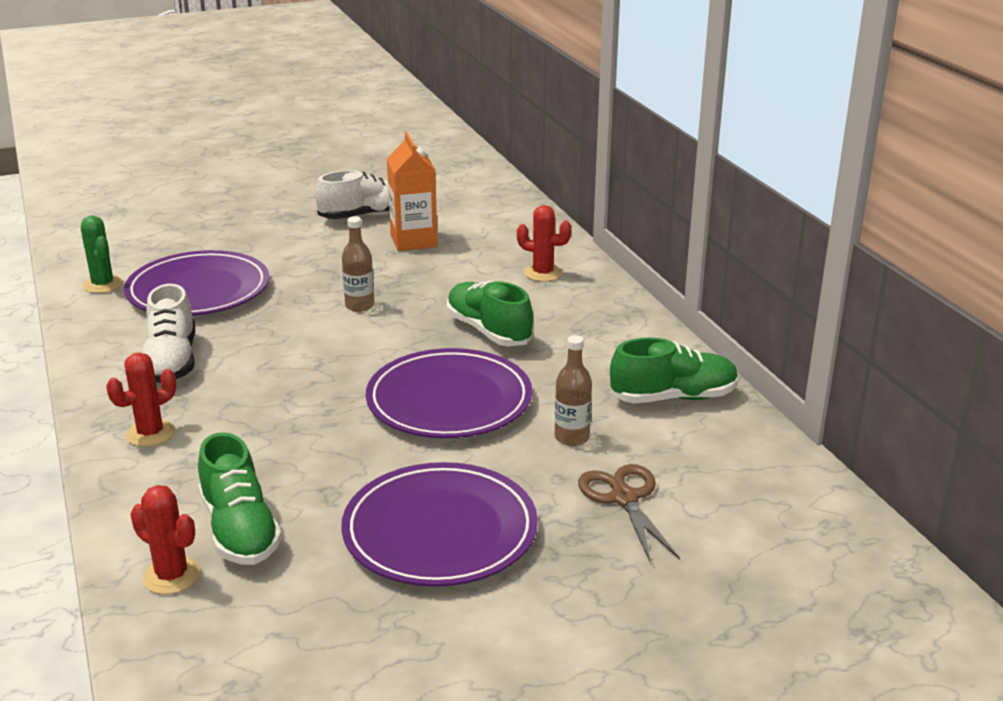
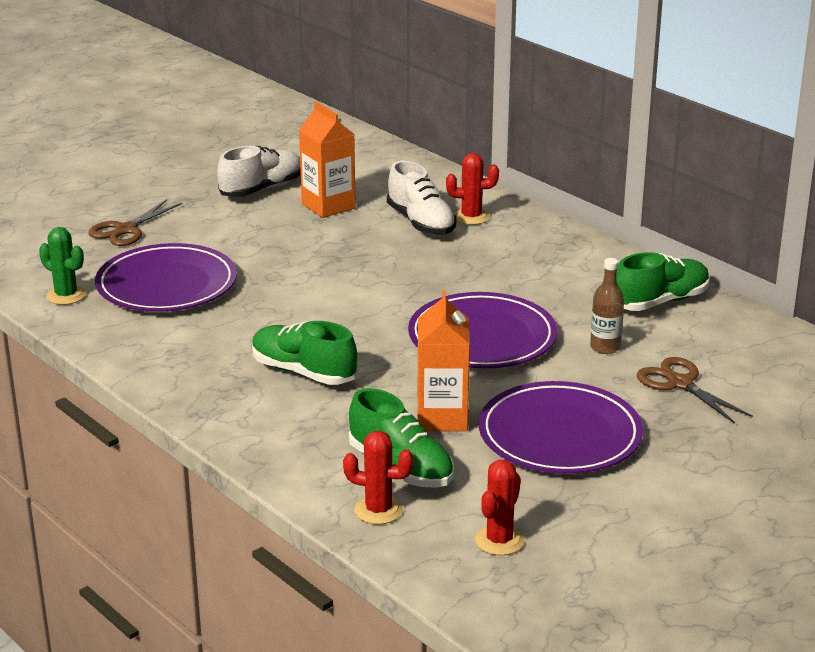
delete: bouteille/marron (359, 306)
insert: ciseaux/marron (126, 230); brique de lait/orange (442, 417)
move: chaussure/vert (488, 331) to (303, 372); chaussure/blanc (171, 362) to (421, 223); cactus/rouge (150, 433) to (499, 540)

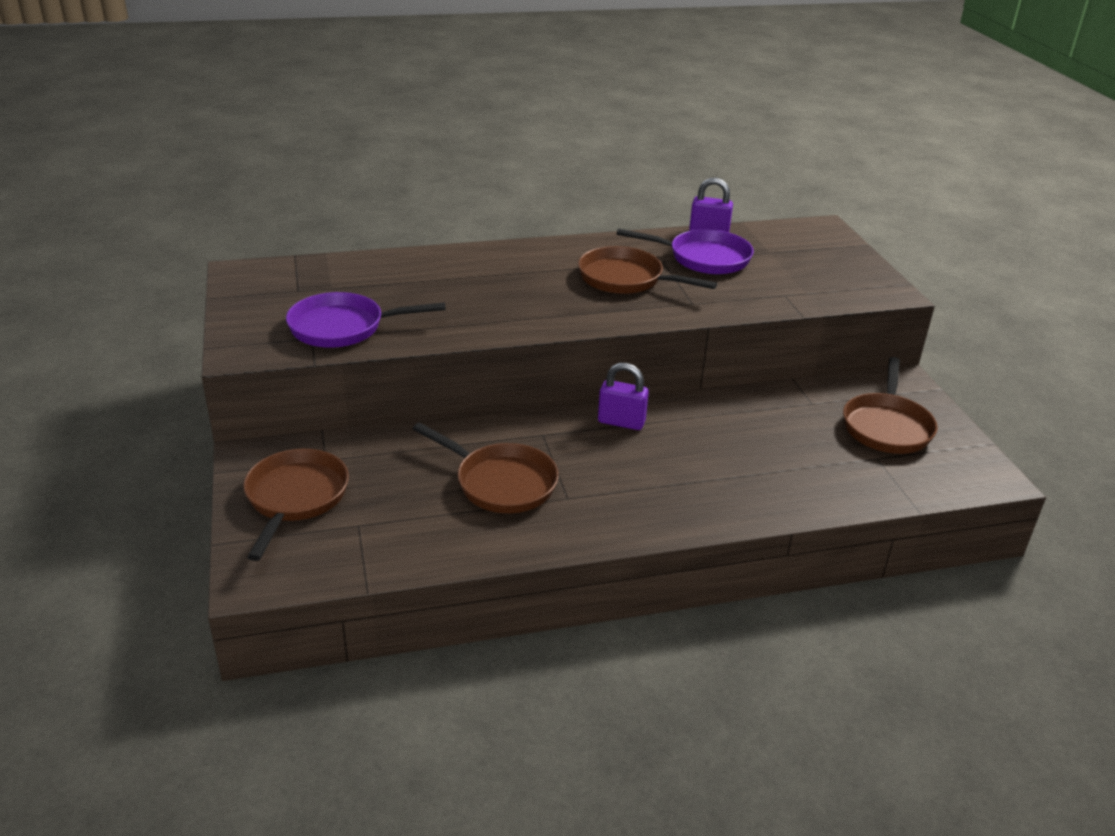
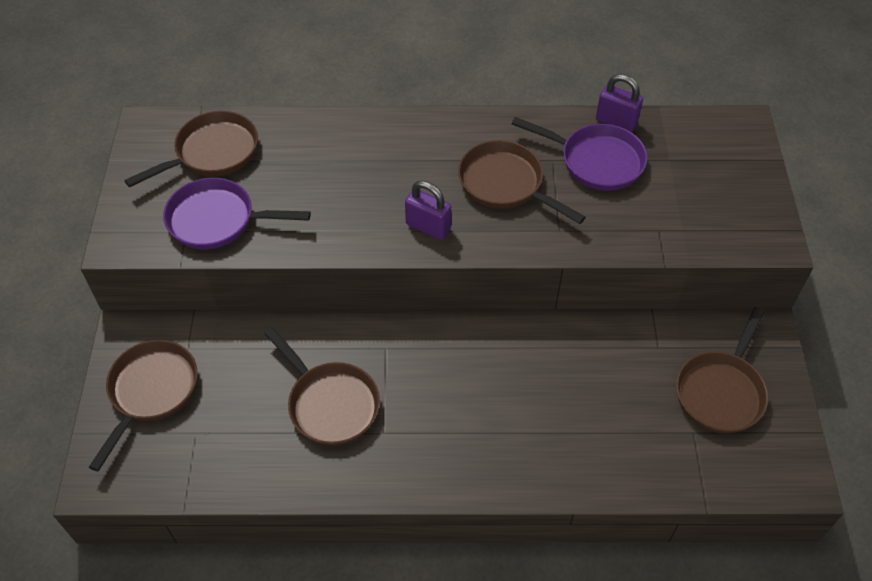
insert: poêle/marron (212, 153)
move: cadenas/violet (621, 422) to (428, 227)

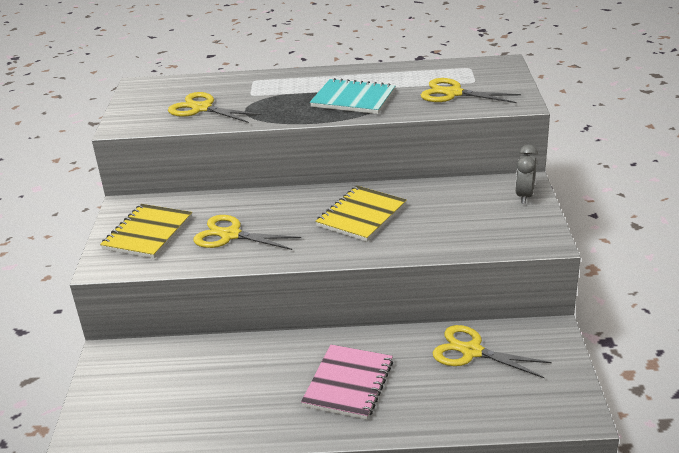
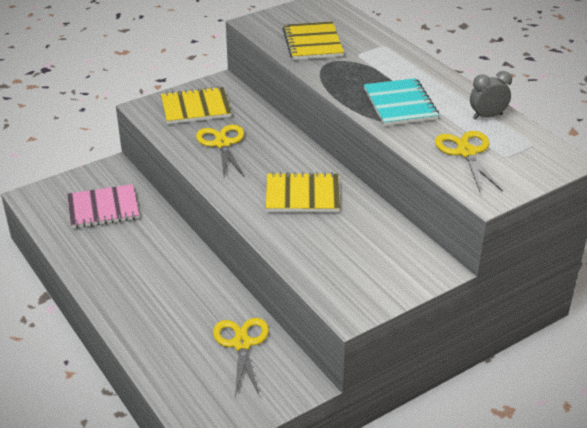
move: carnet/rose (348, 383) to (103, 208); réveil/gris (524, 196) to (487, 116)
replace: ciseaux/jaune (202, 108) to carnet/jaune (312, 43)

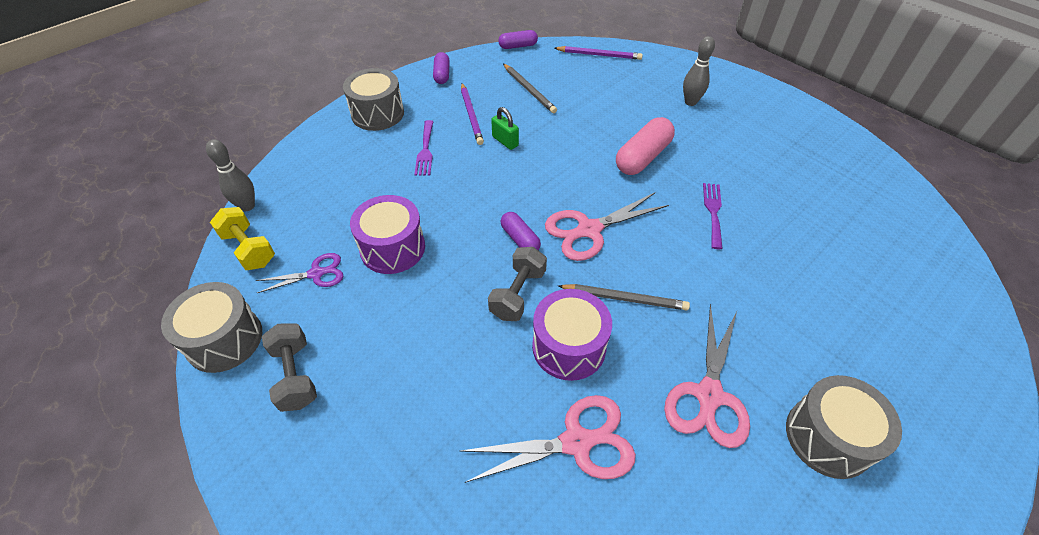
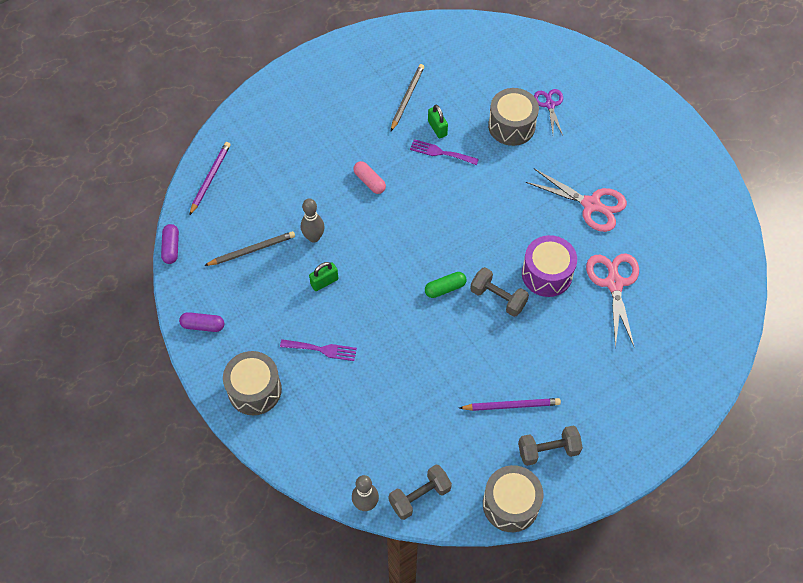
delete: tambour/violet (392, 248); ciseaux/rose (589, 230)
insert: cadenas/vert (437, 128)
move: quille/gris (690, 102) to (314, 237); crayon/gris (625, 298) to (407, 98); crayon/violet (471, 115) to (511, 405); tambour/gris (828, 437) to (511, 126); ciseaux/violet (316, 274) to (550, 105)
recolor: haltère/jaune (249, 249) to haltère/gris (419, 496); gélule/violet (520, 239) to gélule/vert (445, 288)
resize: gélule/rose (642, 157) = (369, 181) x0.60

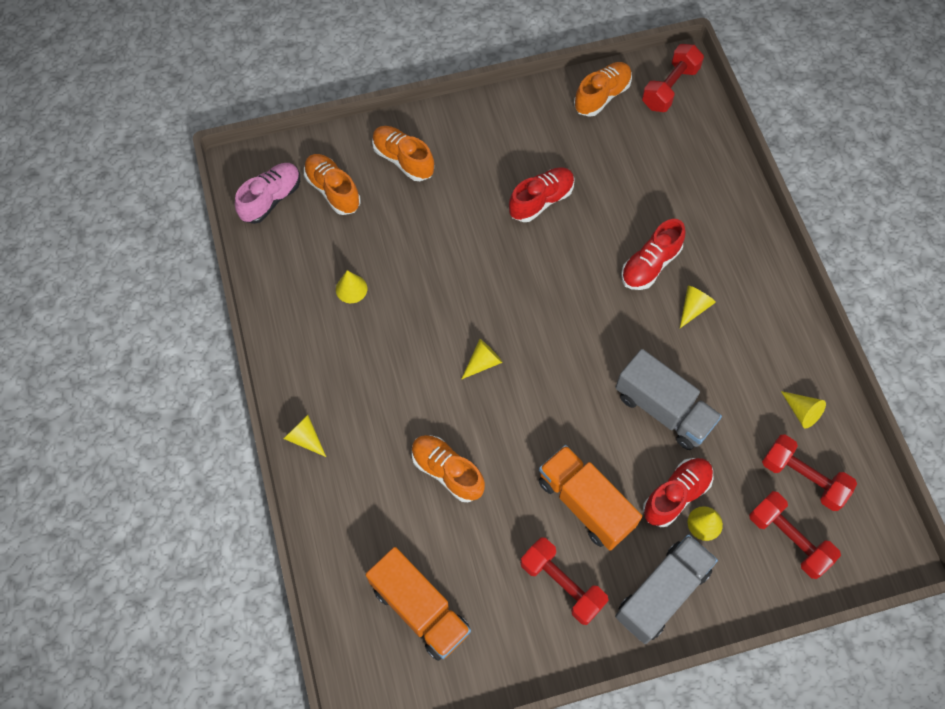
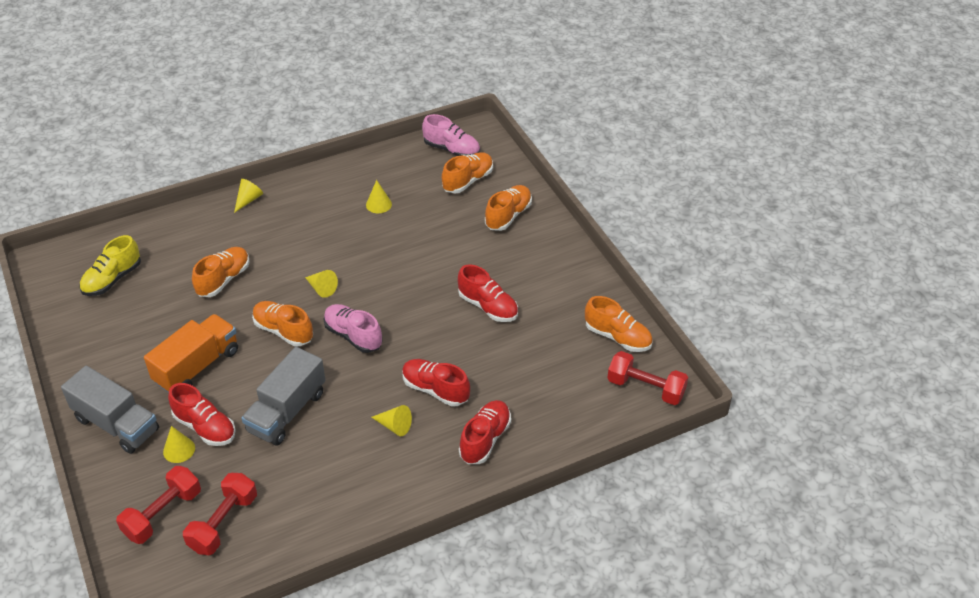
delete: haltère/rouge (562, 584); cône/jaune (801, 412)
insert: chaussure/orange (283, 331); chaussure/rose (353, 336); chaussure/rouge (485, 439)
replace: camion/orange (420, 609) to chaussure/jaune (112, 279)

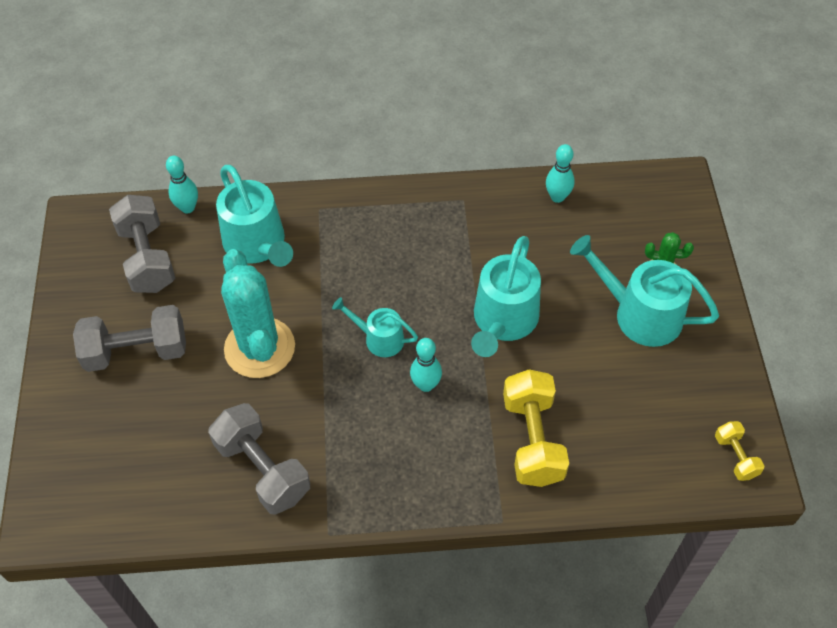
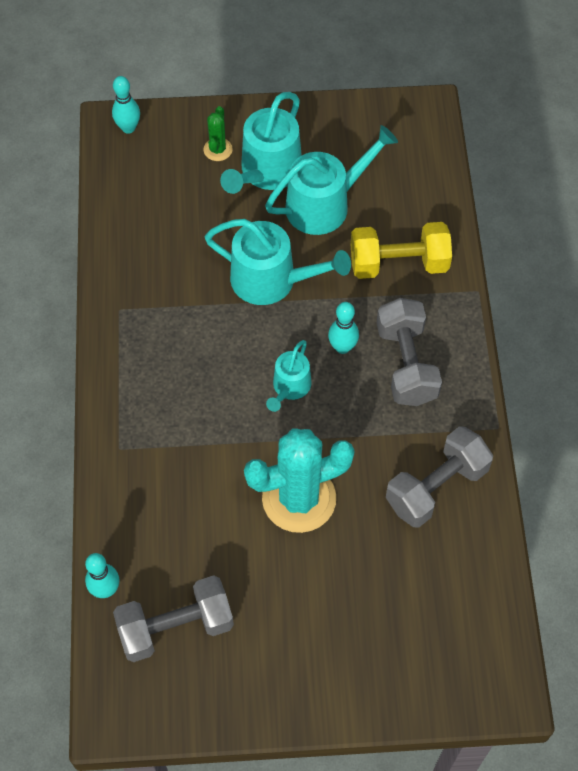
delete: haltère/jaune (735, 456)
move: quille/turquoise (557, 197) to (128, 128); arrosoir/turquoise (257, 244) to (325, 204); haltère/gris (136, 351) to (406, 364)

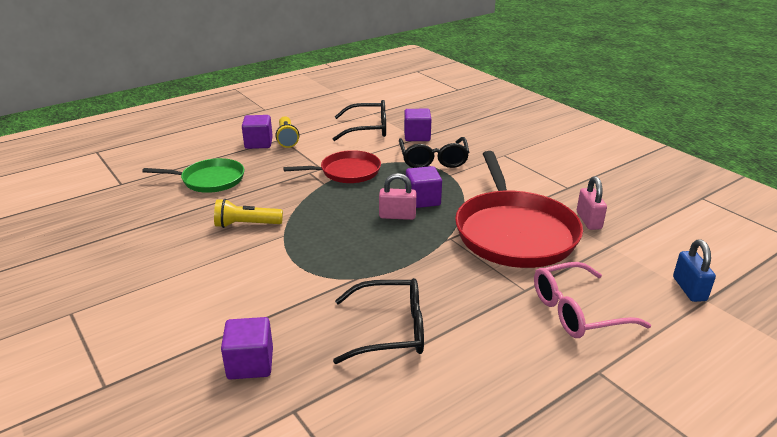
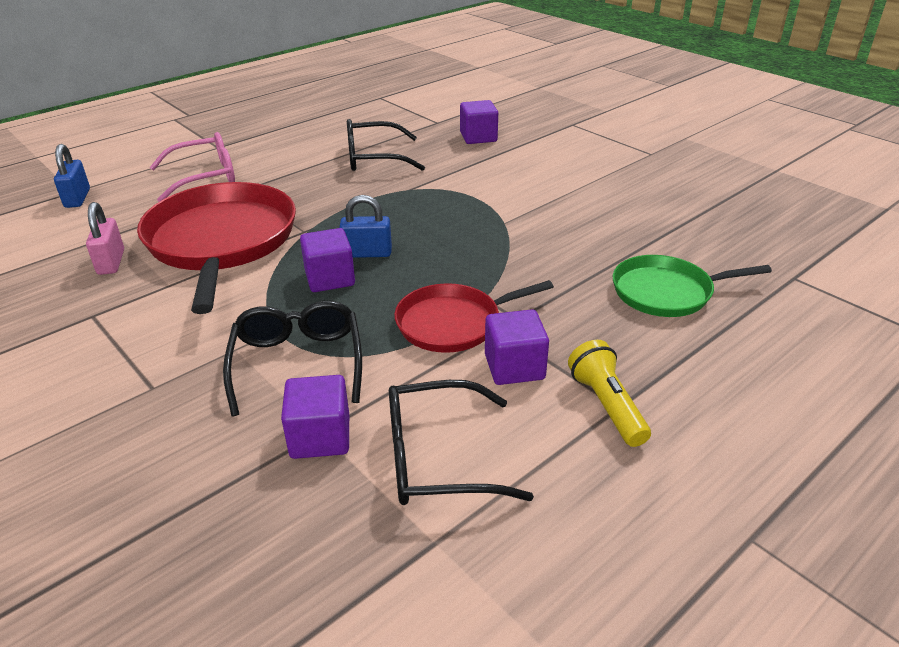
delete: lampe de poche/jaune (246, 225)
move: cube/violet (258, 143) to (514, 367)
recolor: cadenas/rose (397, 216) to cadenas/bleu (367, 253)

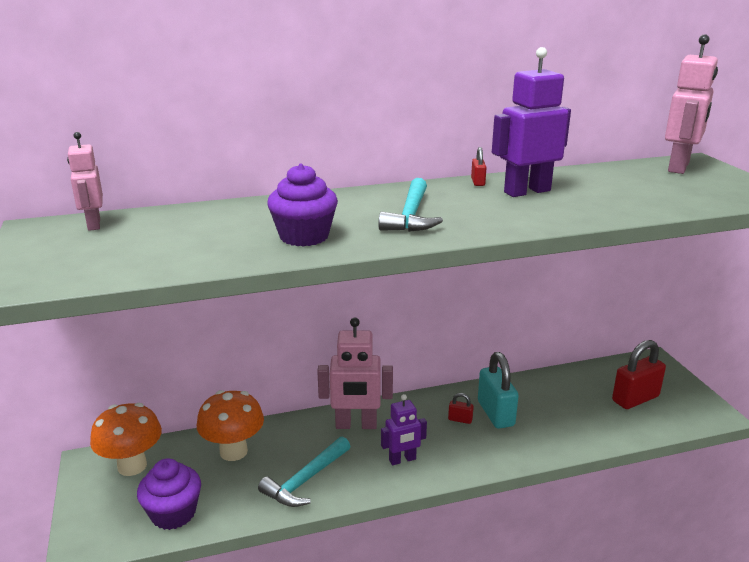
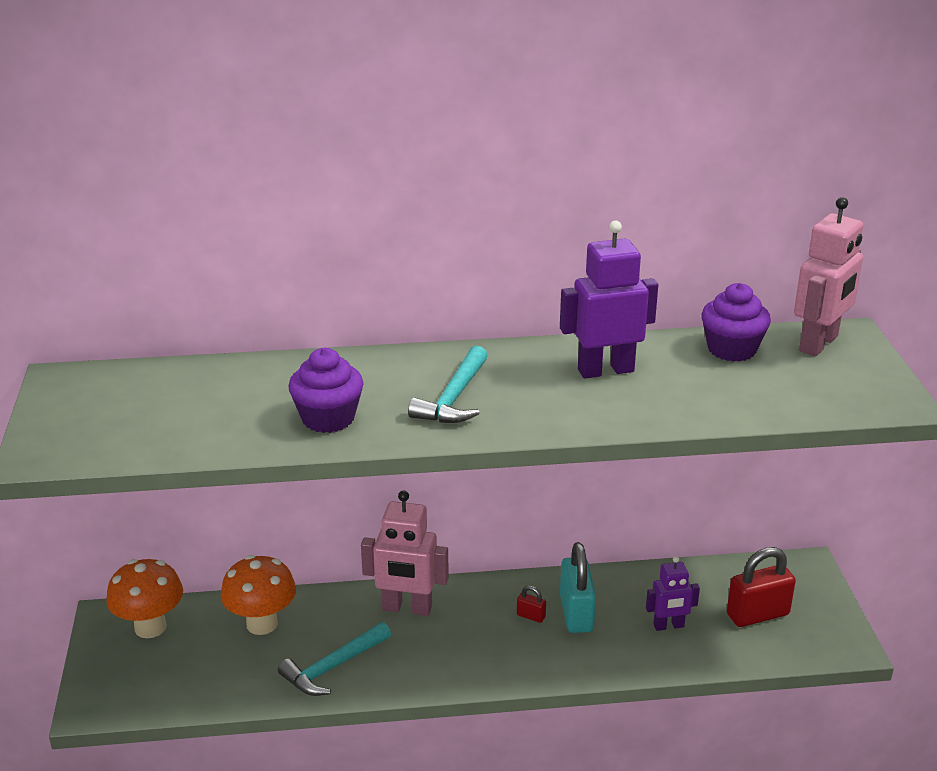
delete: robot/rose (93, 224); cadenas/rouge (478, 182)
move: robot/violet (402, 460) to (668, 626); muffin/violet (173, 513) to (731, 349)

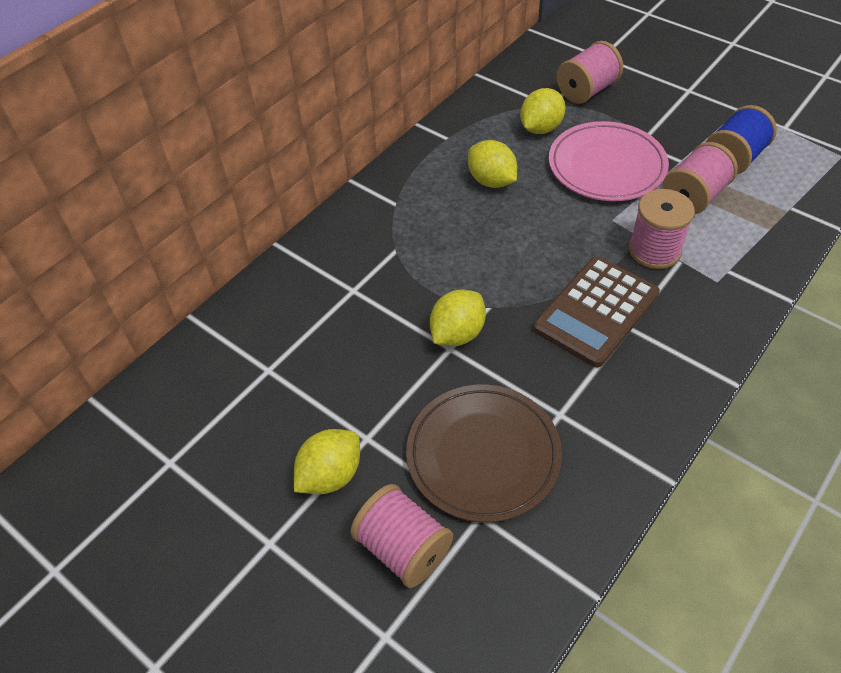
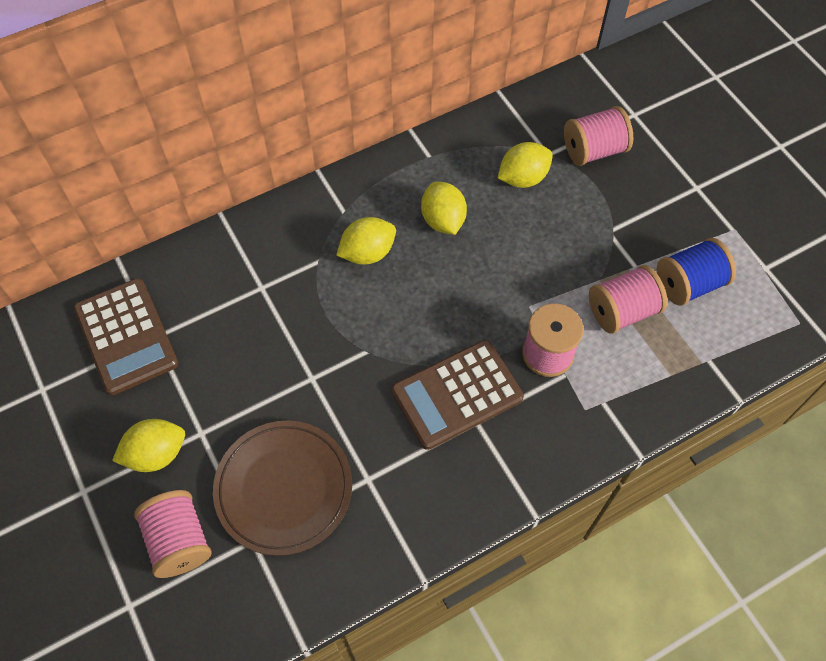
delete: assiette/rose (606, 166)
insert: calculatrice/marron (126, 336)
move: citron/jaune (457, 333) to (367, 253)

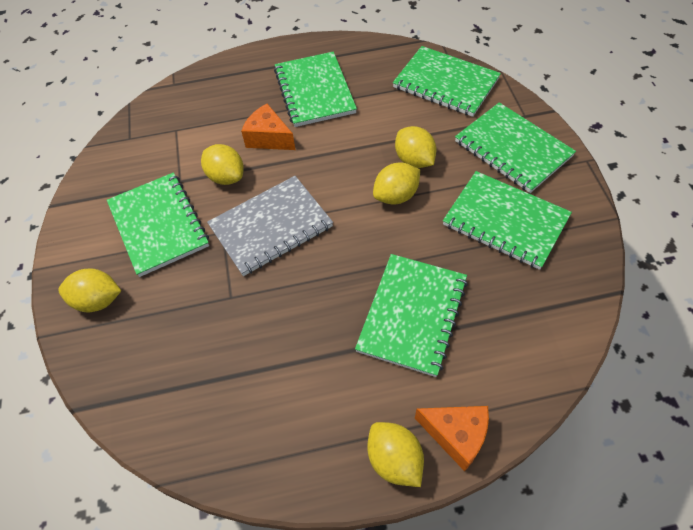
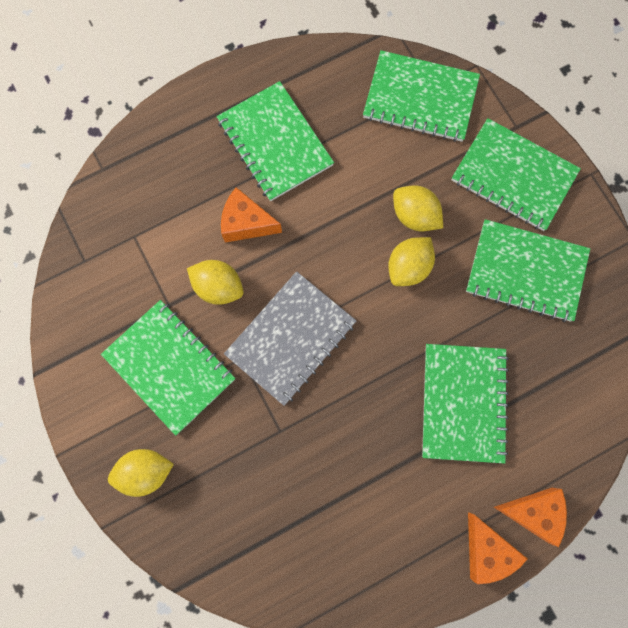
replace: citron/jaune (394, 460) to fromage/orange (486, 550)

